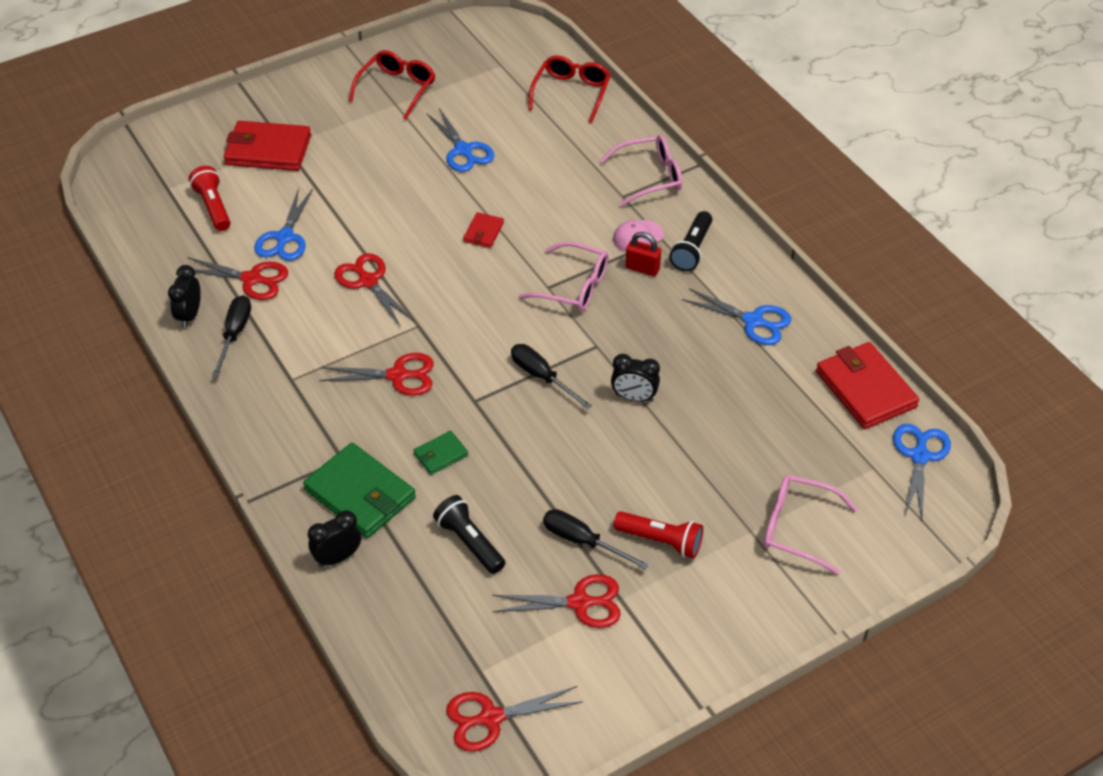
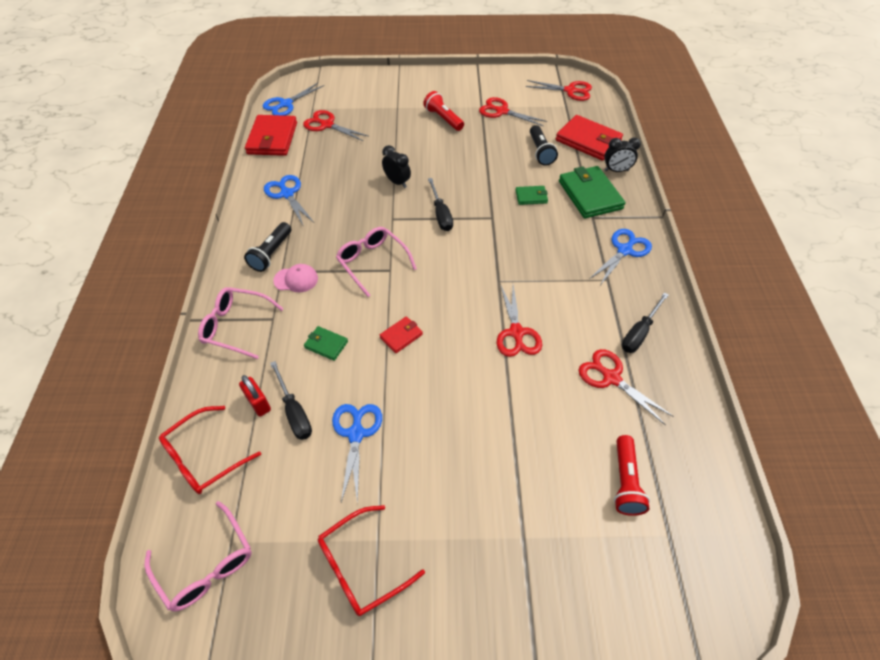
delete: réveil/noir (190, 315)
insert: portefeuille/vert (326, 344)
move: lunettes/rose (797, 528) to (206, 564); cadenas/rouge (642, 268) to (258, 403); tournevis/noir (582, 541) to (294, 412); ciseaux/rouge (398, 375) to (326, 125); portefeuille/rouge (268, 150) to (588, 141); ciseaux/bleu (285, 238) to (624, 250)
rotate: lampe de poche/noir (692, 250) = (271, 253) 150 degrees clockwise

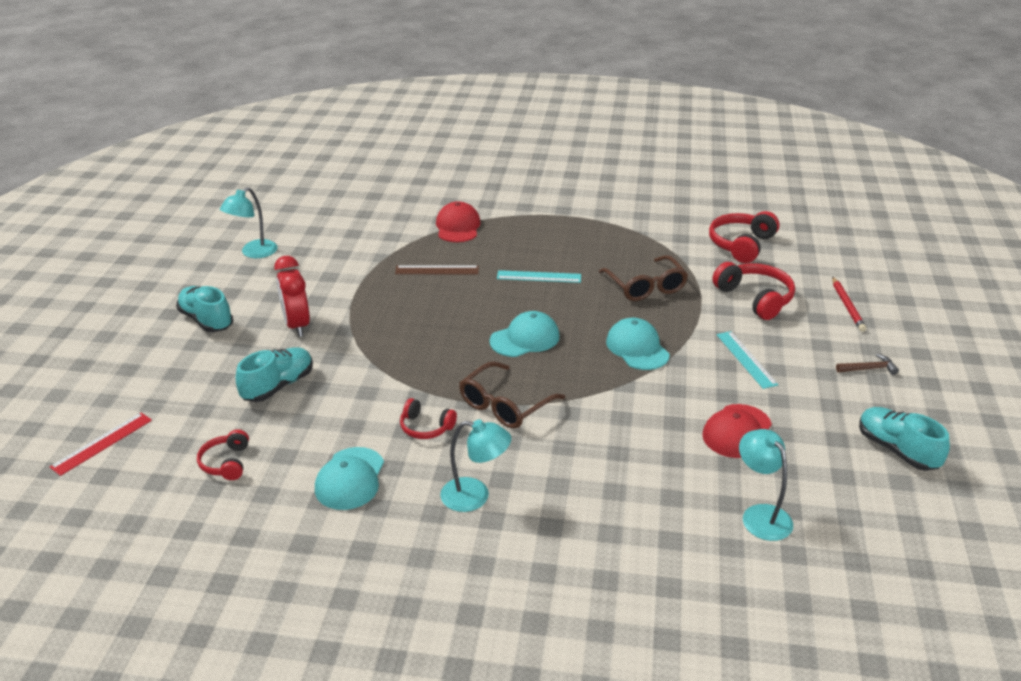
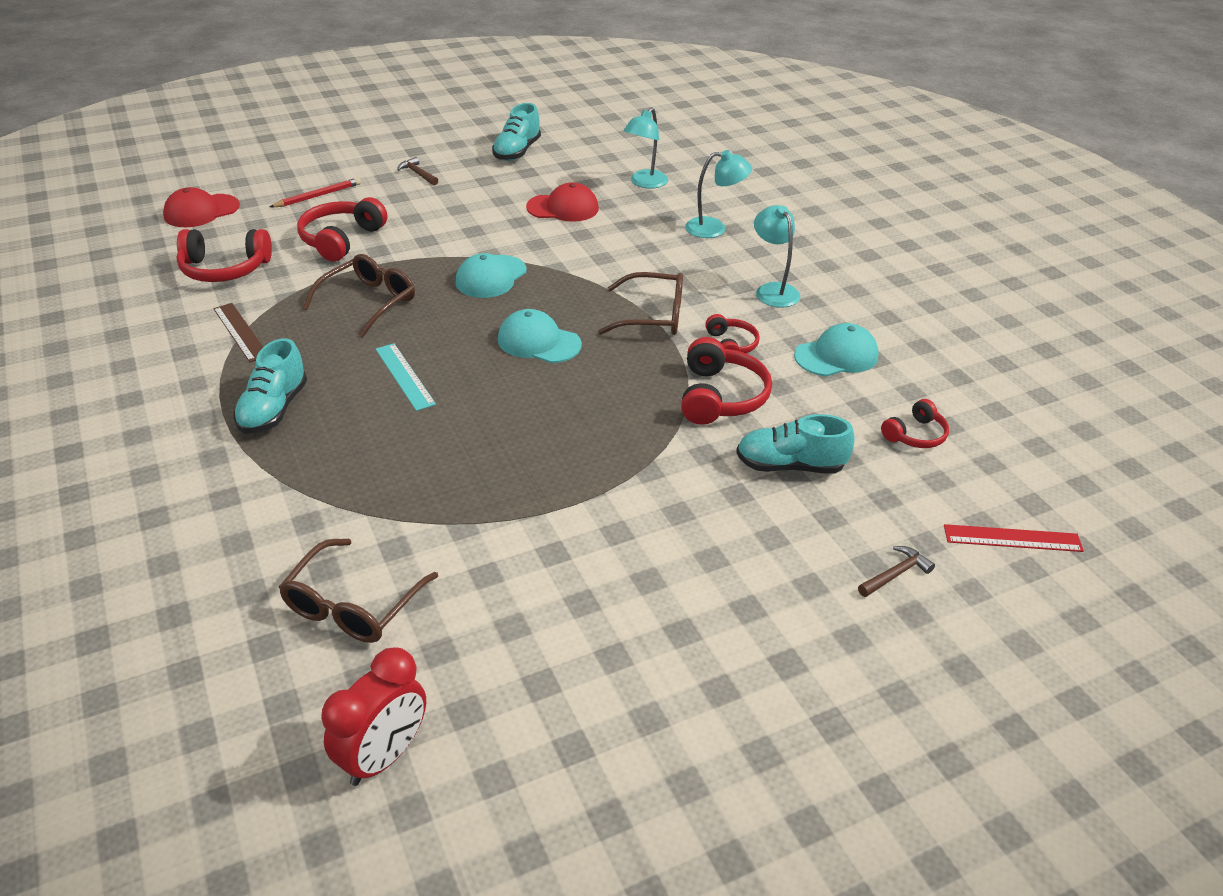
delete: règle/turquoise (746, 359)
insert: lunettes/marron (353, 605); casque audio/rouge (720, 397); marteau/marron (895, 574)
move: casquette/rouge (458, 227) to (201, 211); règle/marron (437, 270) to (240, 332); chaussure/turquoise (206, 320) to (274, 409); réveil/rouge (297, 325) to (384, 756); lampe/turquoise (253, 253) to (714, 228)

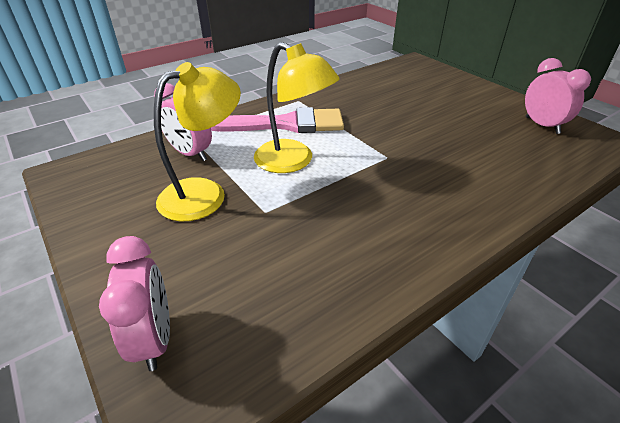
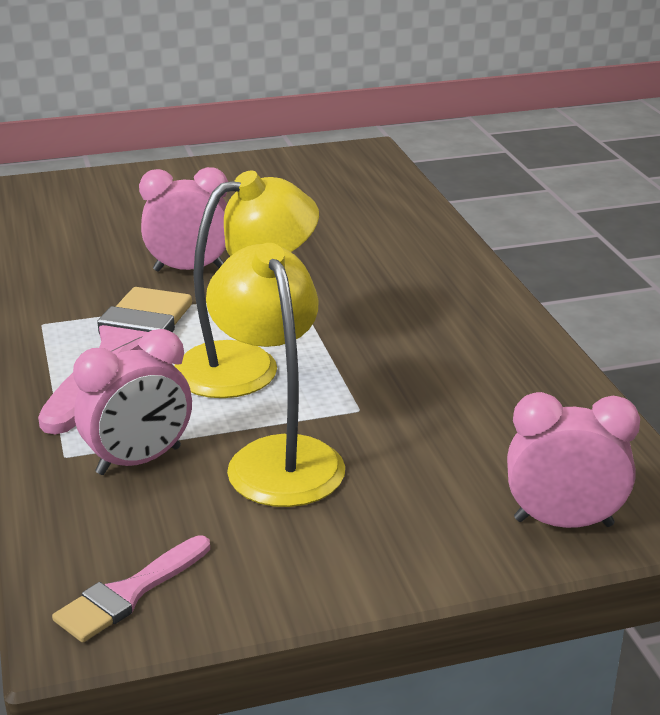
insert: pinceau/rose (129, 593)
move: réveil/rose (542, 125) to (189, 269)

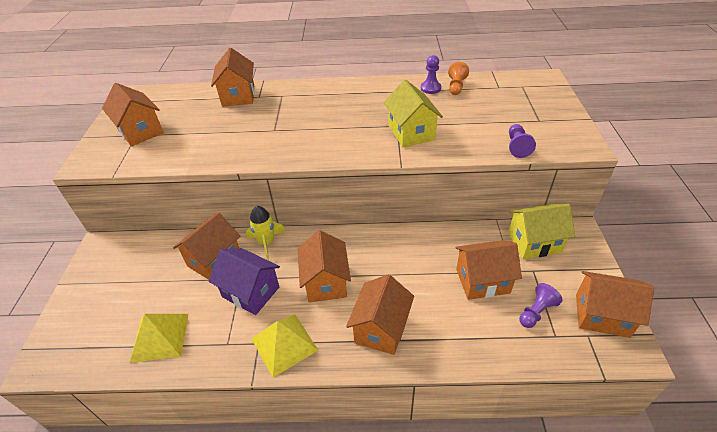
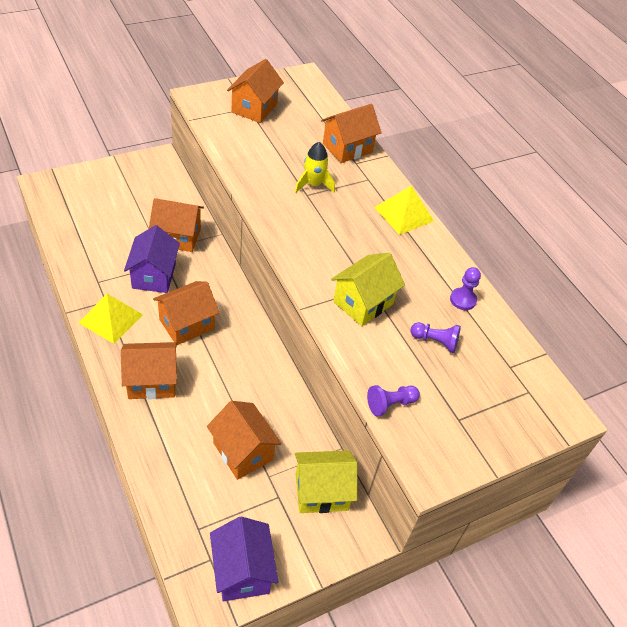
delete: pion/orange (456, 86)
move: fusée/jaune (267, 242) to (313, 184); pyramide/jaune (160, 337) to (403, 214); pion/violet (536, 312) to (435, 341)
recolor: maison/orange (602, 315) to maison/violet (242, 571)
rotate: maison/jaune (534, 242) = (321, 492) 60 degrees counterclockwise

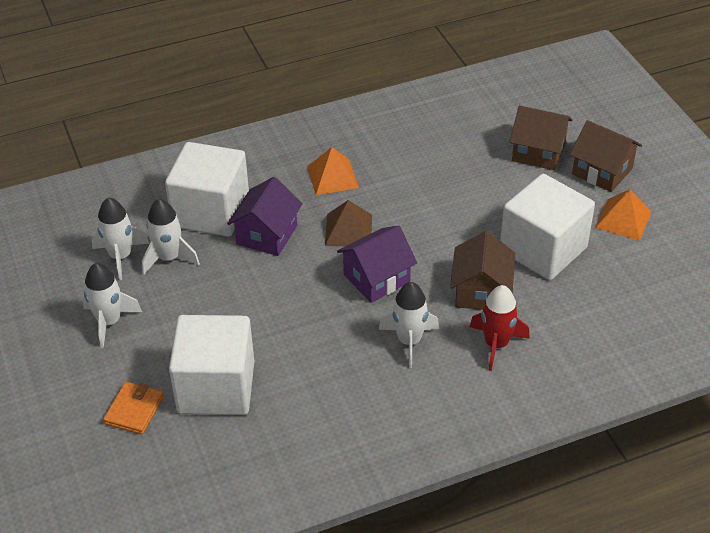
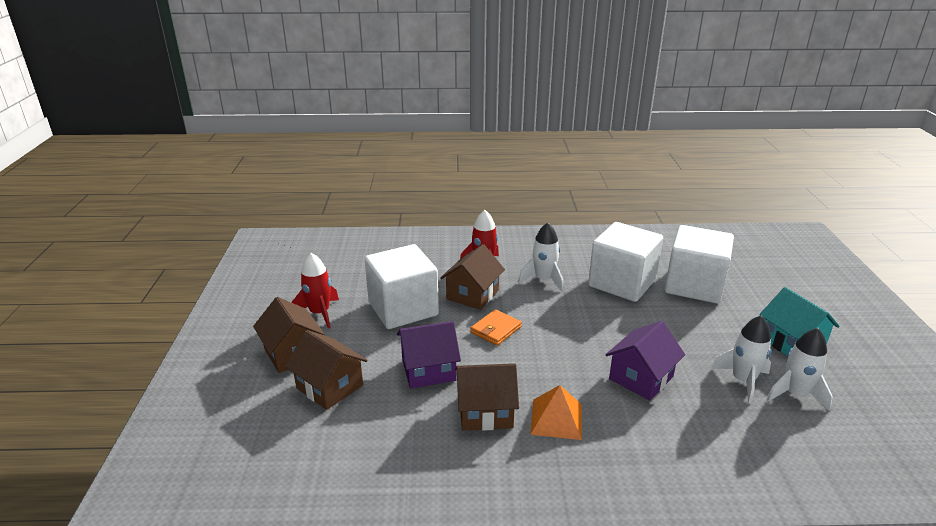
delete: pyramide/marron (348, 230)
insert: maison/marron (485, 411)
move: maison/violet (376, 278) to (428, 370); portefeuille/orange (134, 410) to (496, 329); cube/blanc (211, 212) to (622, 283)
replace: pyramide/orange (623, 219) to fusée/rouge (320, 313); fusée/blanc (109, 322) to maison/turquoise (791, 342)

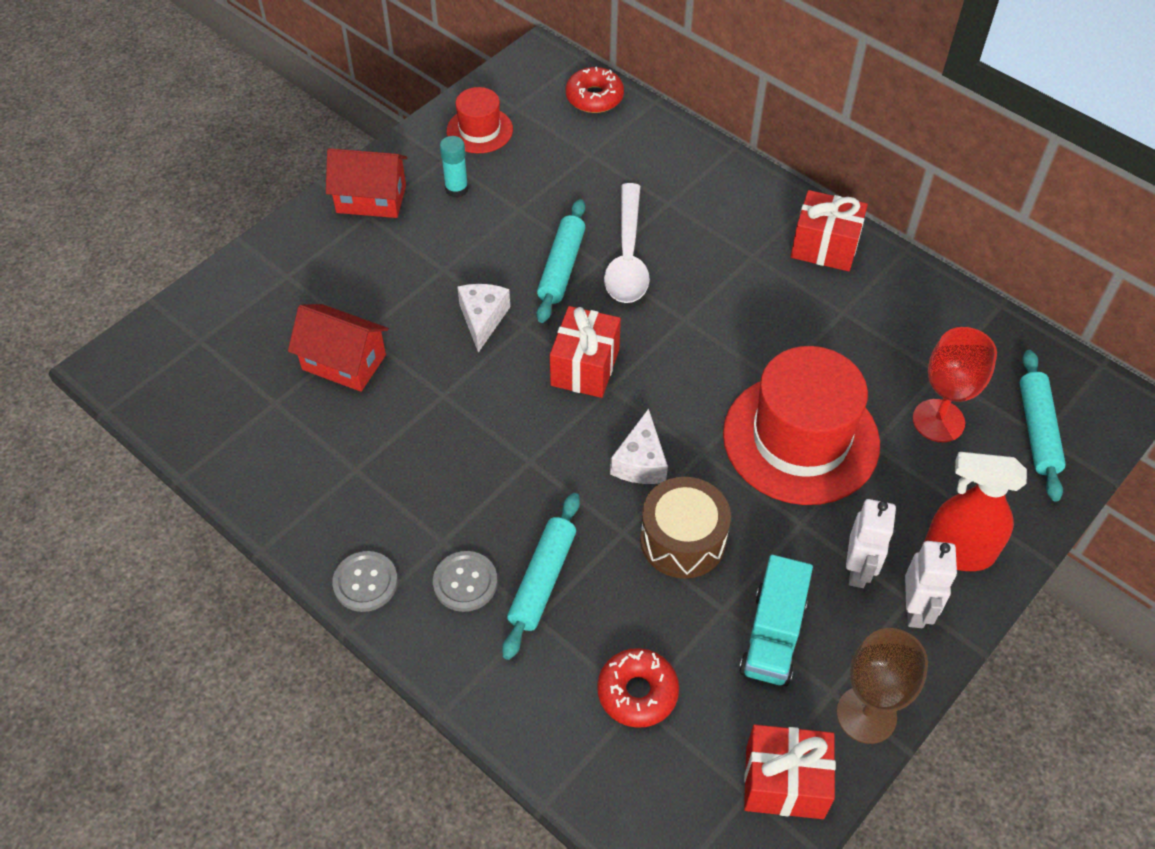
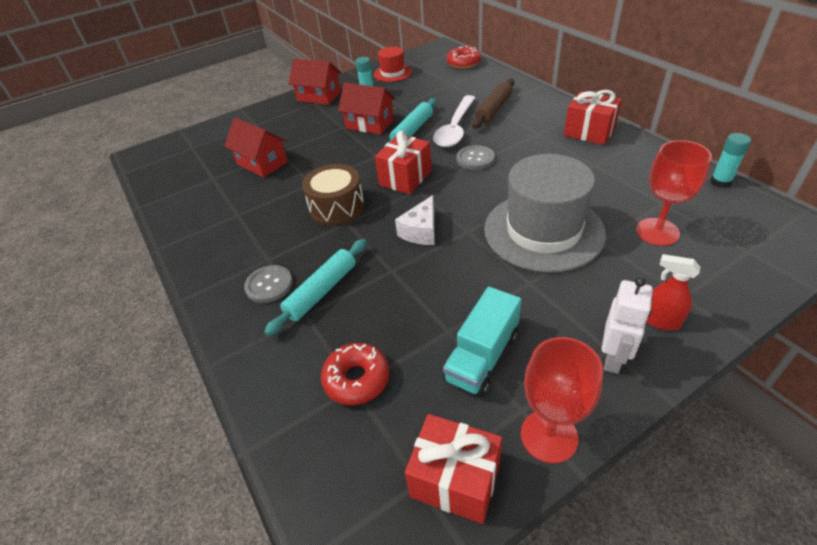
delete: fromage/blanc (482, 319); robot/blanc (858, 570); rouleau à pâtisserie/turquoise (1037, 430)
insert: maison/rouge (369, 124); rouleau à pâtisserie/marron (494, 109); bâton de colle/turquoise (720, 182)
move: tambour/marron (682, 540) to (337, 207); bouton/gris (365, 582) to (475, 159)
recolor: chapeau/rouge (800, 439) to chapeau/gris (543, 231); verre à pied/marron (866, 715) to verre à pied/rouge (549, 436)
resize: vaporisateur/rouge (958, 552) = (660, 321) x0.60

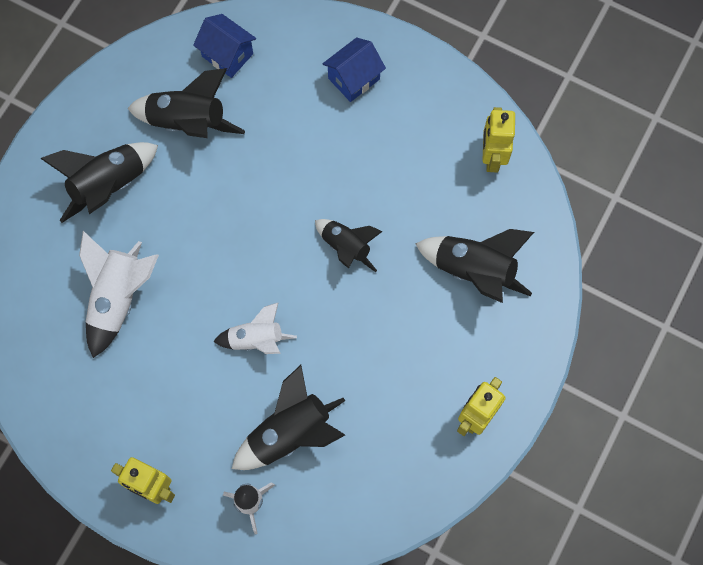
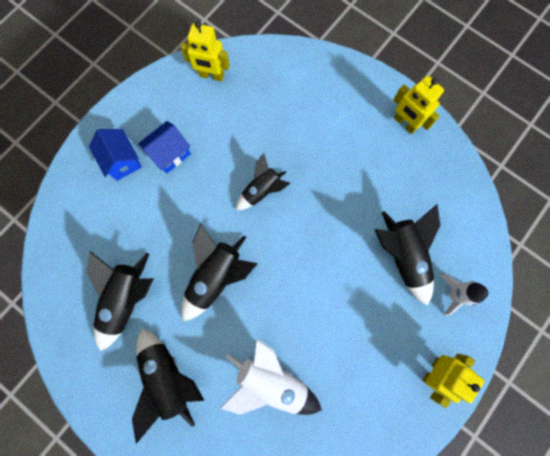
delete: fusée/blanc (256, 339)
move: maison/bleu (227, 55) to (170, 154); fusée/noir (474, 271) to (216, 276)

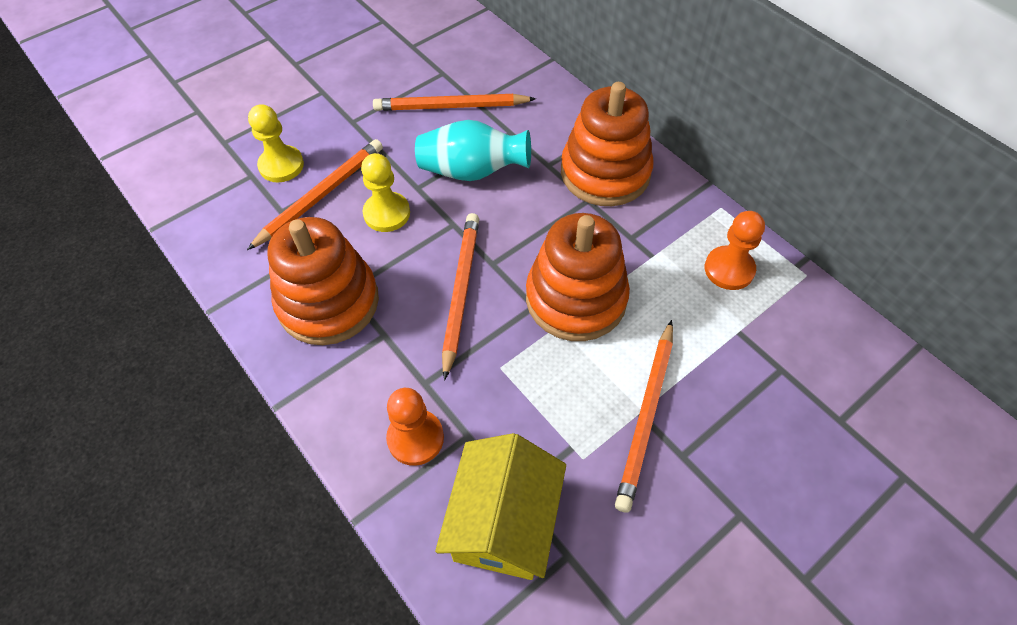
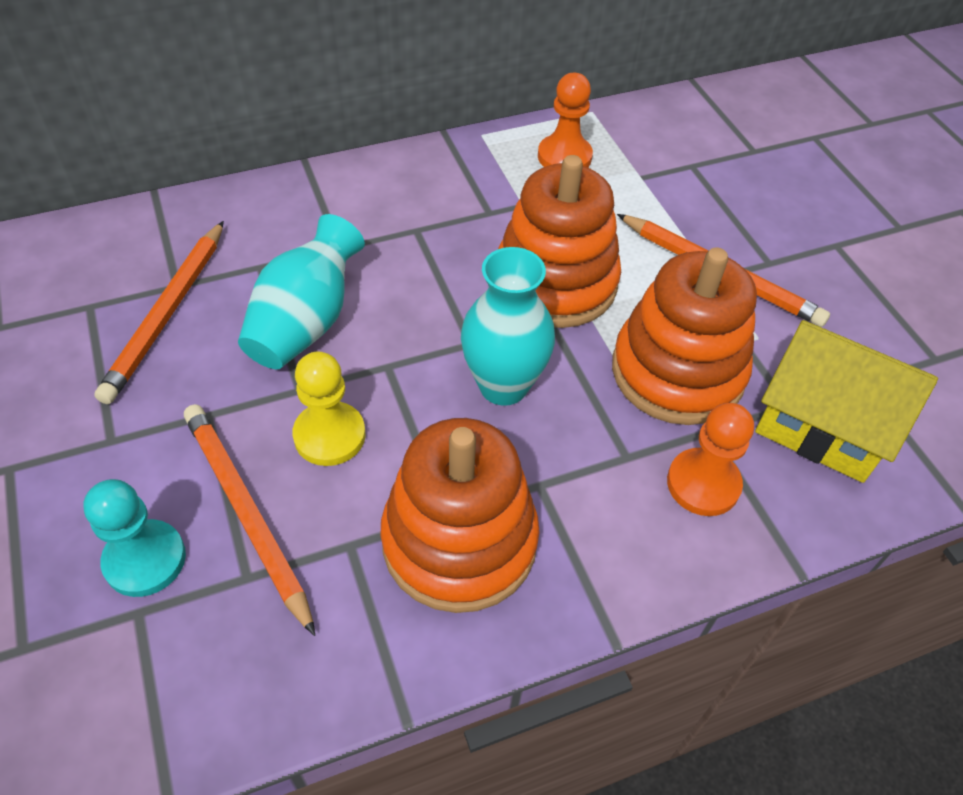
move: jouet à empiler/orange (605, 173) to (677, 372)
replace: crayon/orange (460, 292) to vase/turquoise (503, 386)
recolor: pion/jaune (281, 165) to pion/turquoise (145, 560)

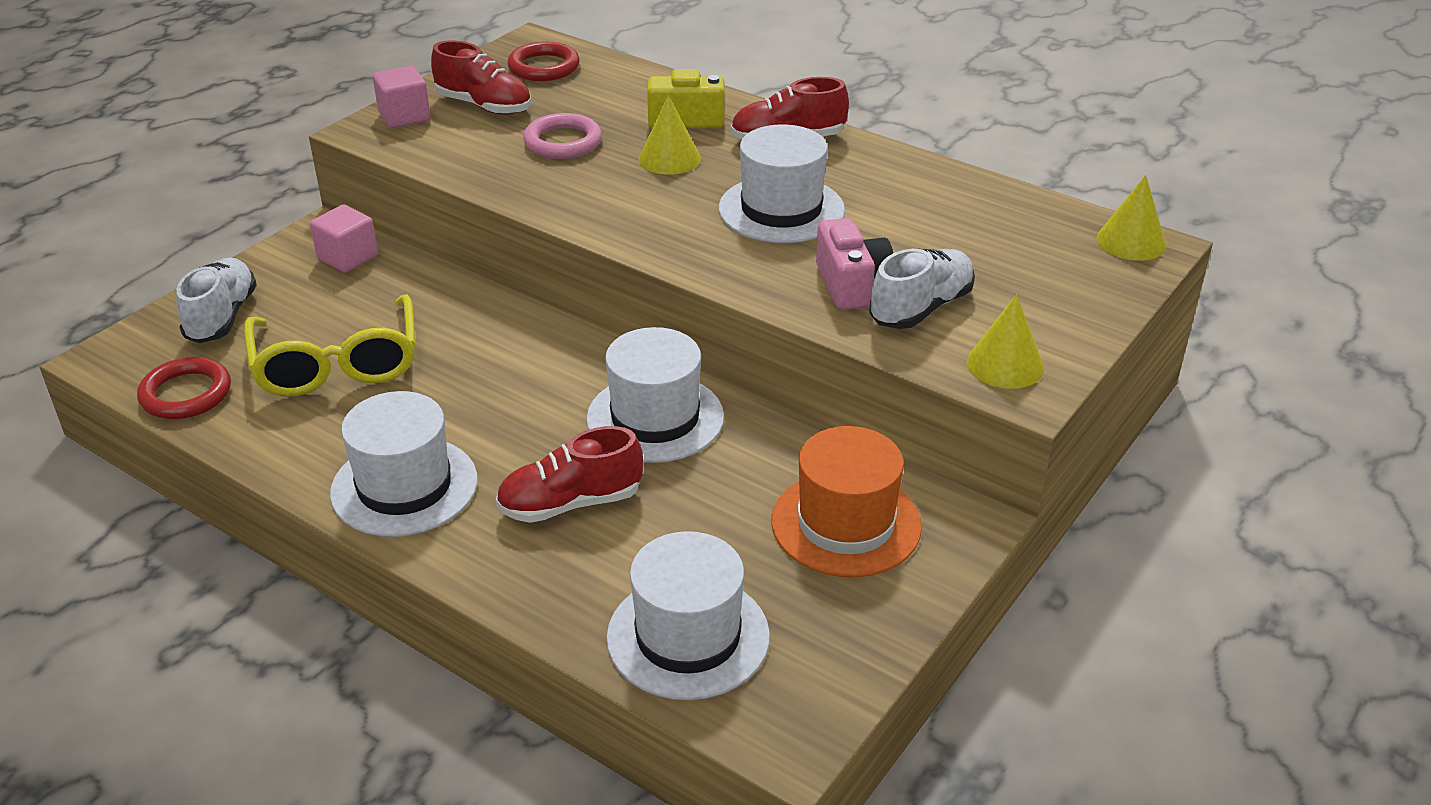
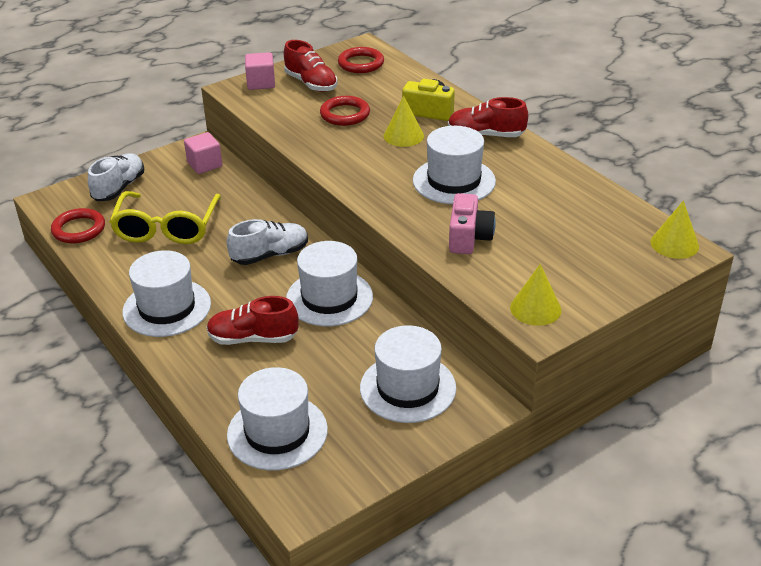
move: chaussure/blanc (921, 308) to (270, 255)
recolor: anneau/rose (563, 142) to anneau/rouge (345, 114); chapeau/orange (846, 524) to chapeau/blanc (408, 388)

